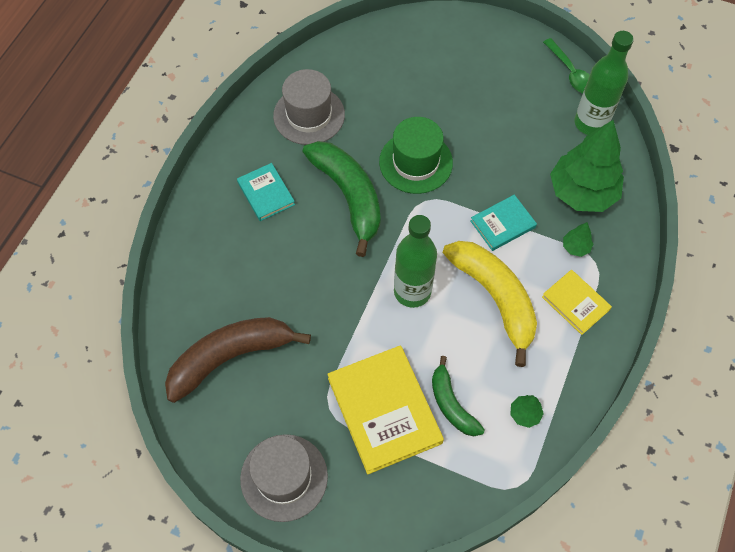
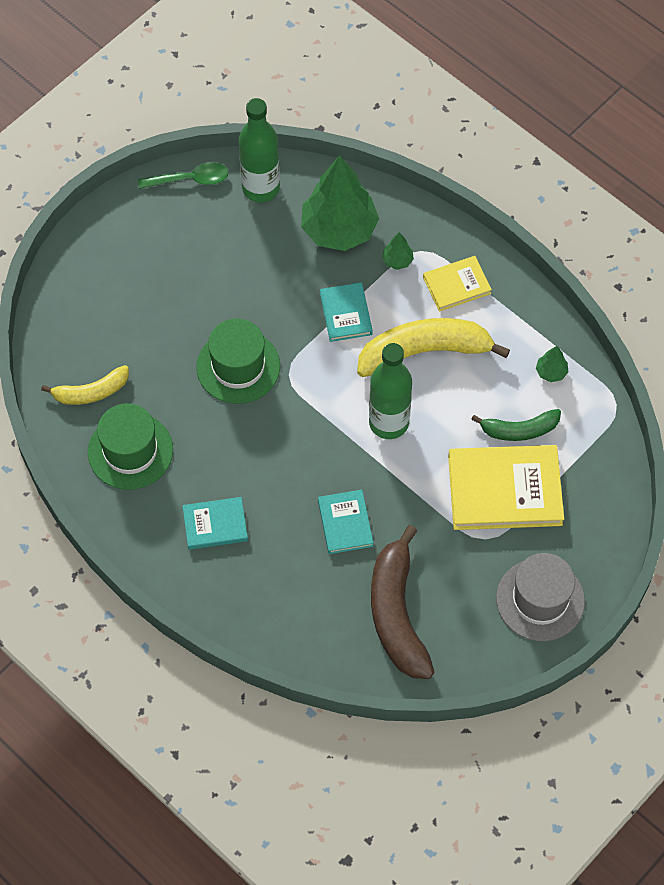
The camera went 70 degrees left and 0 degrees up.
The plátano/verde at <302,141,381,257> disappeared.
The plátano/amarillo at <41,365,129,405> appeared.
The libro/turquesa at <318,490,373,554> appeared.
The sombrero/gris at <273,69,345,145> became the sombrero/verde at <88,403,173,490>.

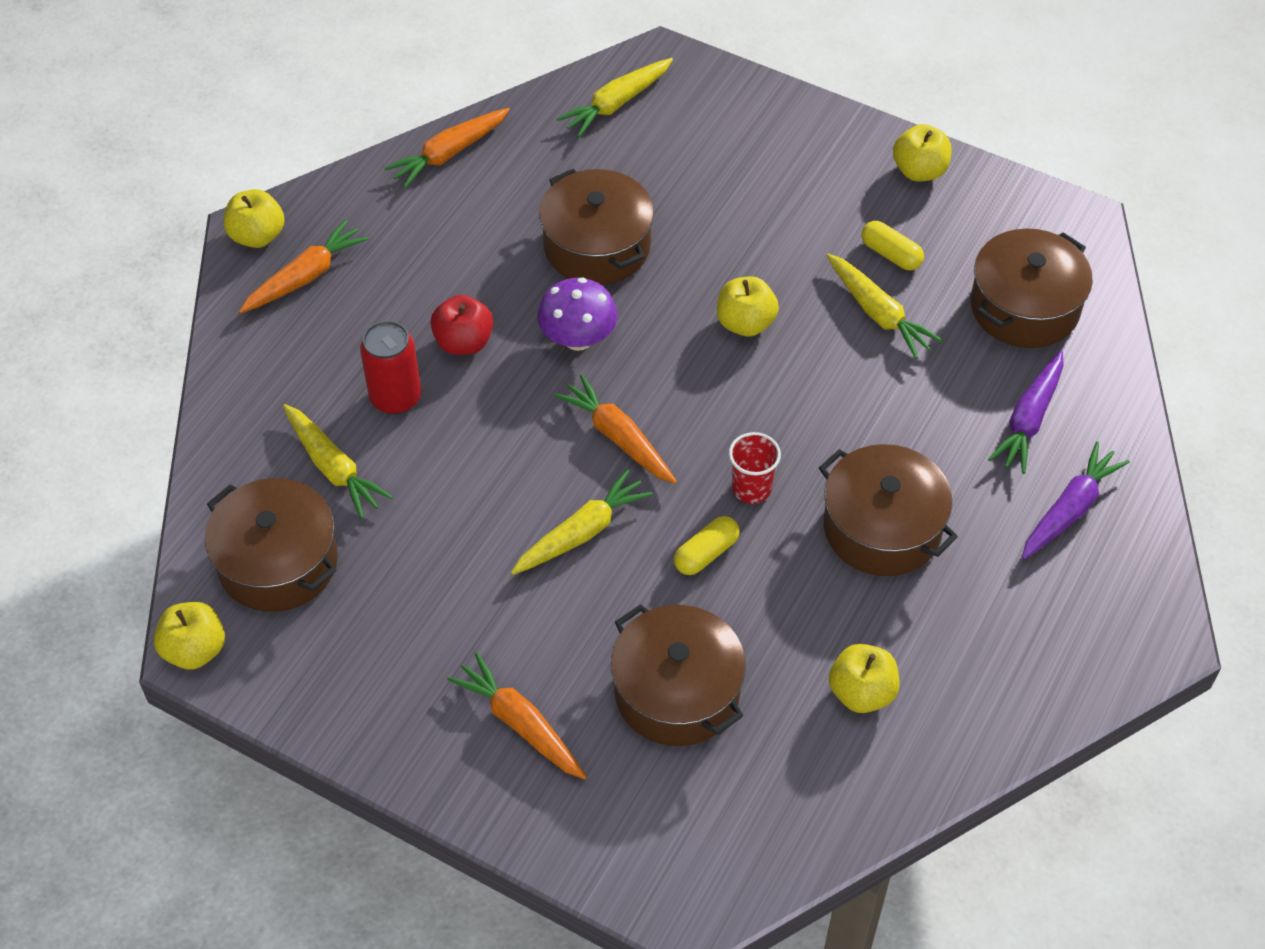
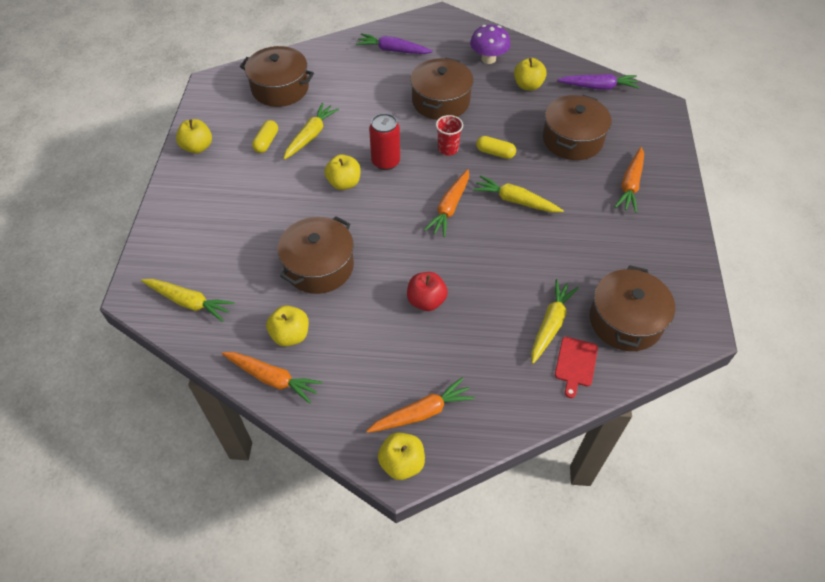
The camera went 115 degrees left and 0 degrees up.
The tabla de cortar/rojo at <555,337,598,398> appeared.
The manzana/amarillo moved from <154,602,225,670> to <266,305,309,346>.
The lata/rojo moved from <360,320,421,414> to <369,113,400,170>.
The seta/morado moved from <537,278,618,351> to <470,25,511,64>.
The zanahoria/morado moved from <988,350,1064,474> to <557,74,640,90>.
The zanahoria/naranja at <239,220,369,313> turned 135 degrees clockwise.

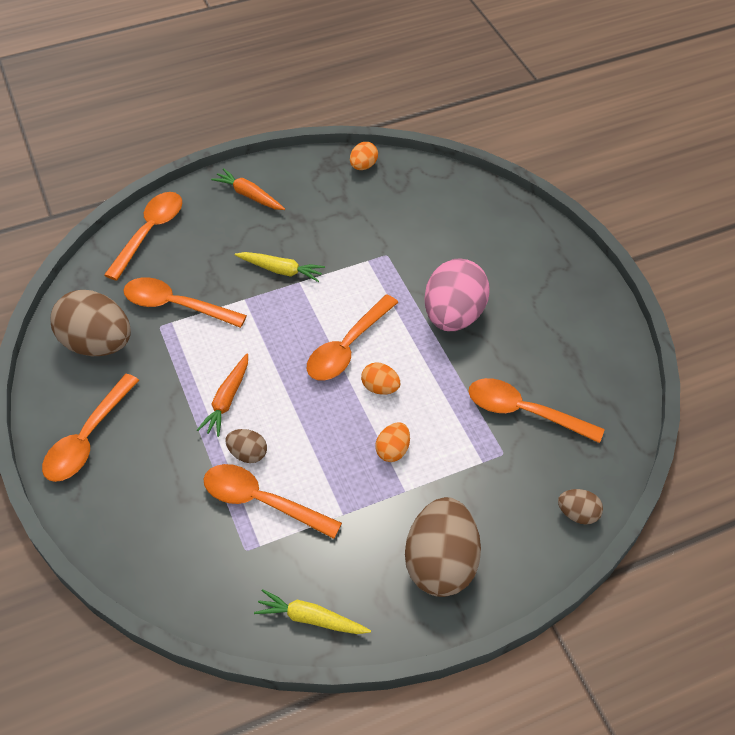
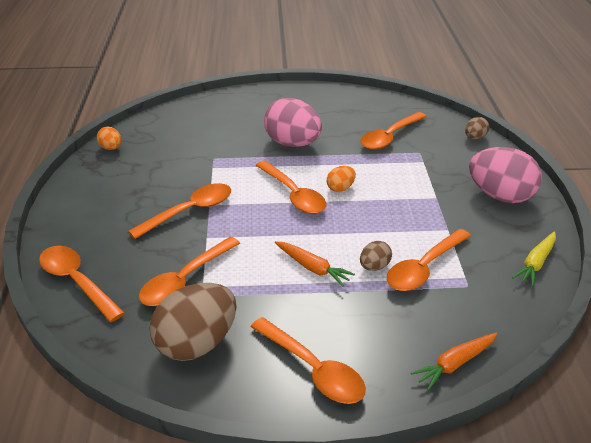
The camera went 70 degrees left and 15 degrees down.
The huevo/naranja at <376,422,410,462> disappeared.
The zanahoria/naranja moved from <211,168,285,210> to <411,333,497,391>.
The zanahoria/amarillo at <235,252,325,282> was replaced by the cuchara/naranja at <128,183,231,239>.
The huevo/marrón at <405,497,481,597> became the huevo/rosa at <469,147,542,203>.

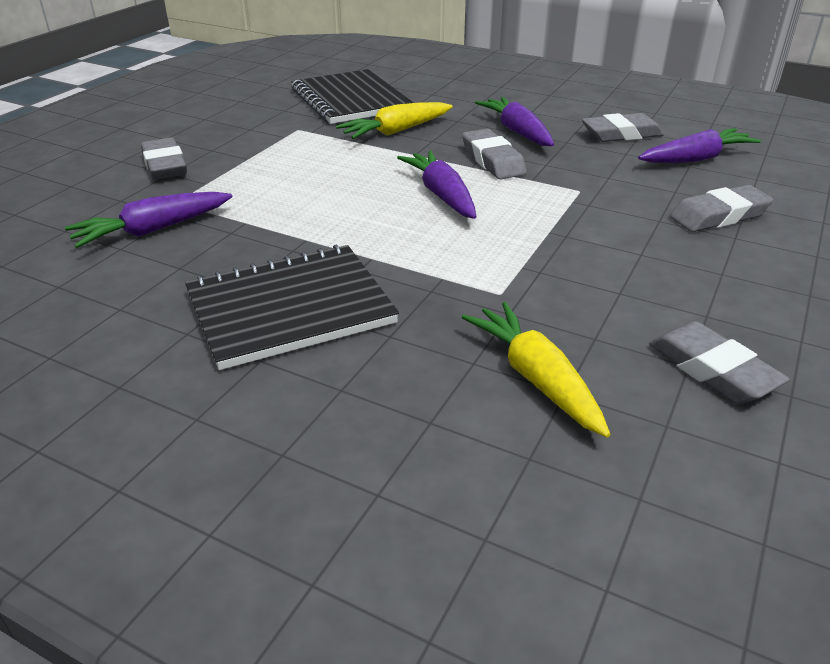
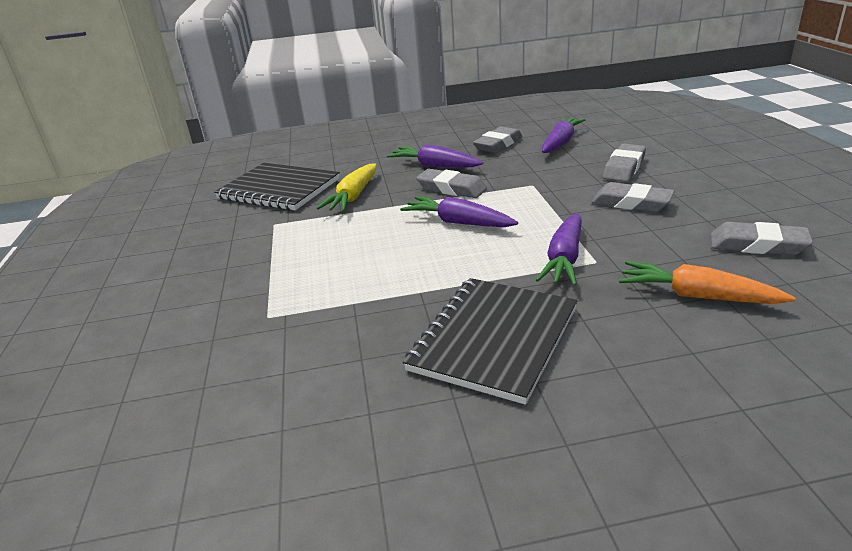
The camera went 35 degrees left and 5 degrees down.
The zanahoria/morado moved from <65,192,232,248> to <536,213,582,286>.
The goma de borrar/gris moved from <141,138,187,180> to <592,182,675,212>.
The zanahoria/amarillo at <462,302,610,437> became the zanahoria/naranja at <619,261,796,304>.

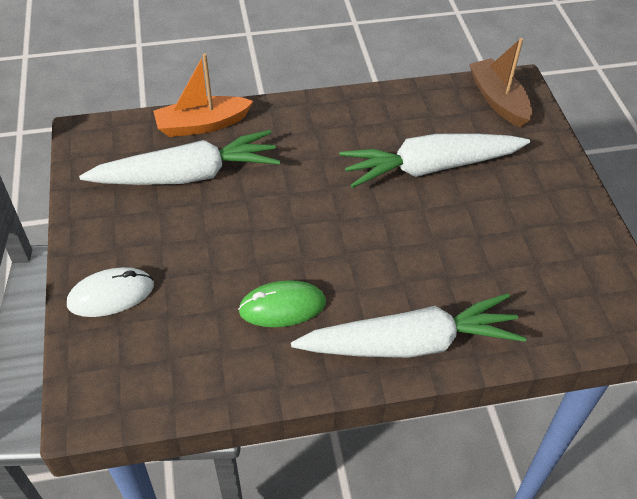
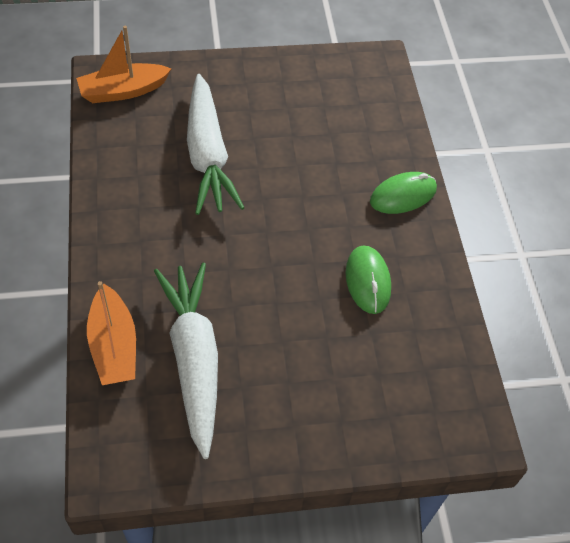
The camera went 90 degrees left and 5 degrees up.
The ratón/blanco at <67,267,154,317> disappeared.
The zanahoria/blanco at <291,293,527,358> was replaced by the ratón/verde at <370,172,437,214>.
The barco/marrón at <469,38,532,127> became the barco/naranja at <76,26,172,103>.

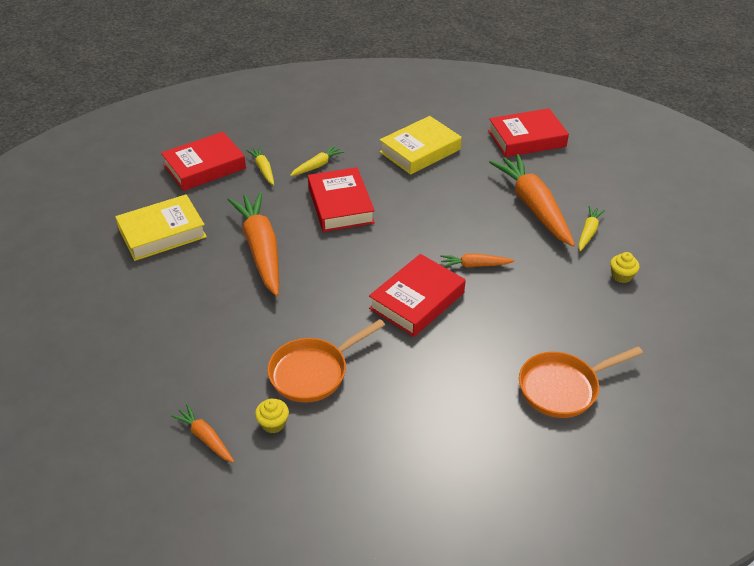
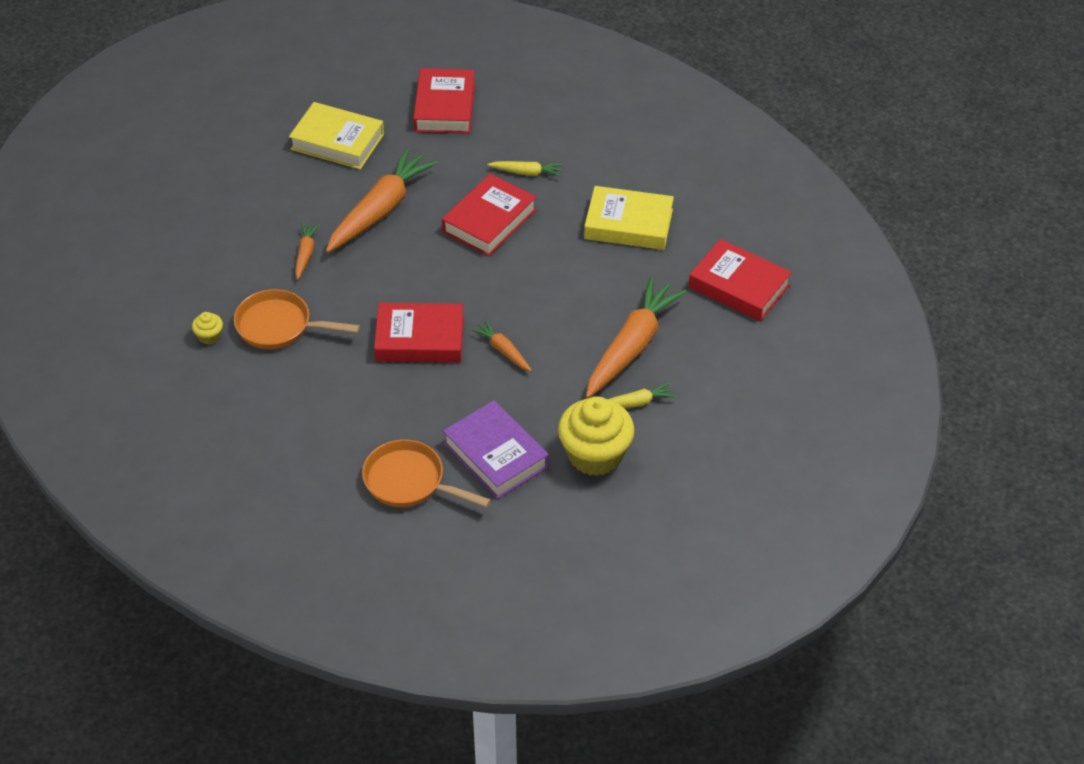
The camera went 50 degrees right and 5 degrees up.
The zanahoria/amarillo at <246,146,274,185> disappeared.
The libro/morado at <443,400,549,499> appeared.
The zanahoria/naranja moved from <171,404,234,463> to <295,223,320,280>.
The libro/rojo at <161,132,246,191> turned 75 degrees clockwise.
The magdalena/amarillo at <610,252,640,283> changed to 2.32 times the size.

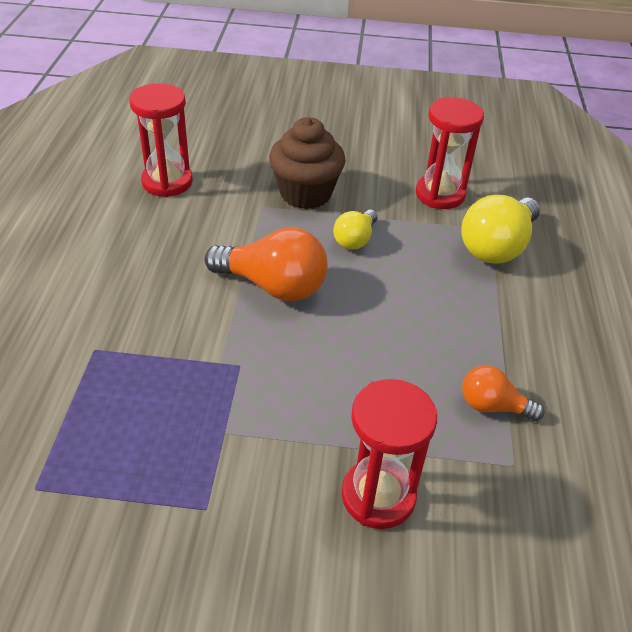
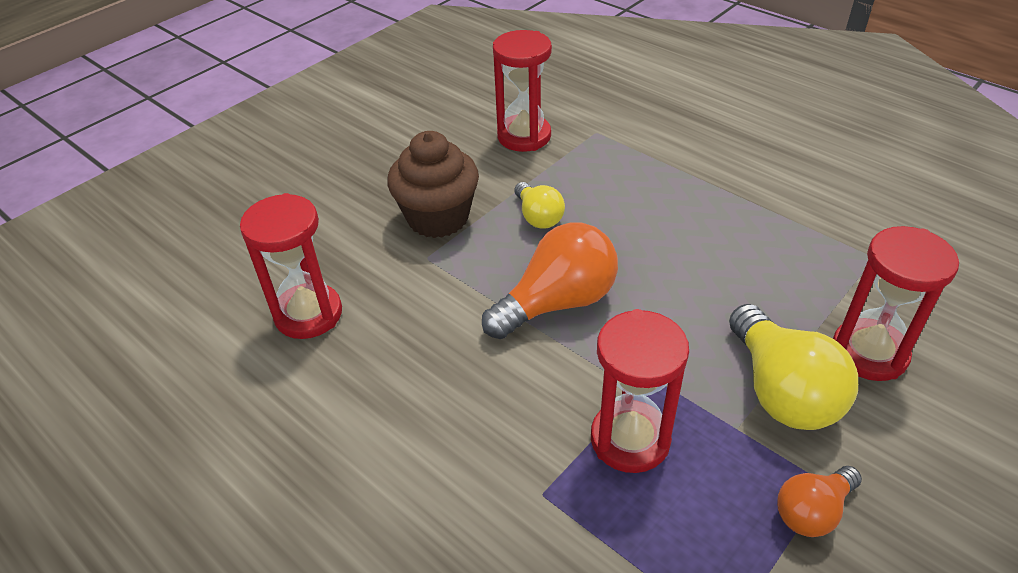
The camera went 50 degrees left and 0 degrees up.
The reloj de arena/rojo at <591,309,689,473> appeared.
The bombilla/amarillo moved from <461,195,540,264> to <729,304,858,430>.
The bombilla/naranja moved from <462,365,544,421> to <777,466,862,537>.

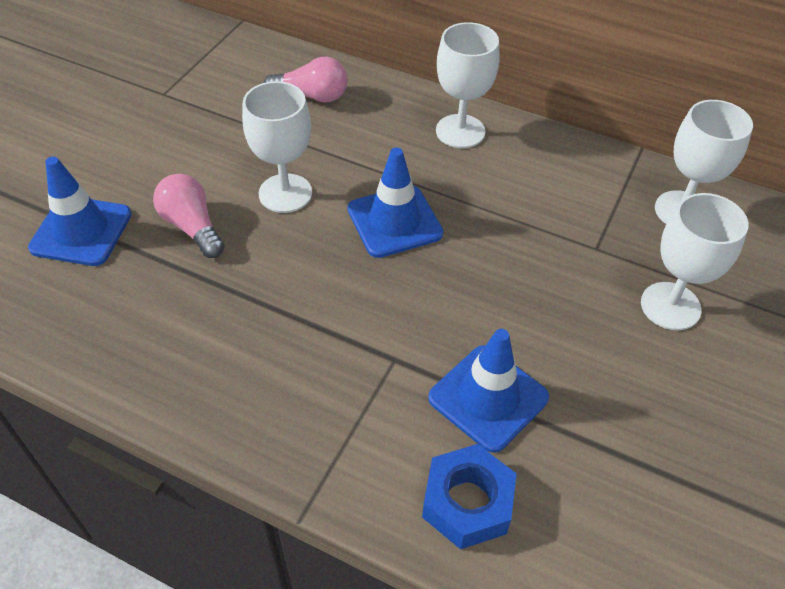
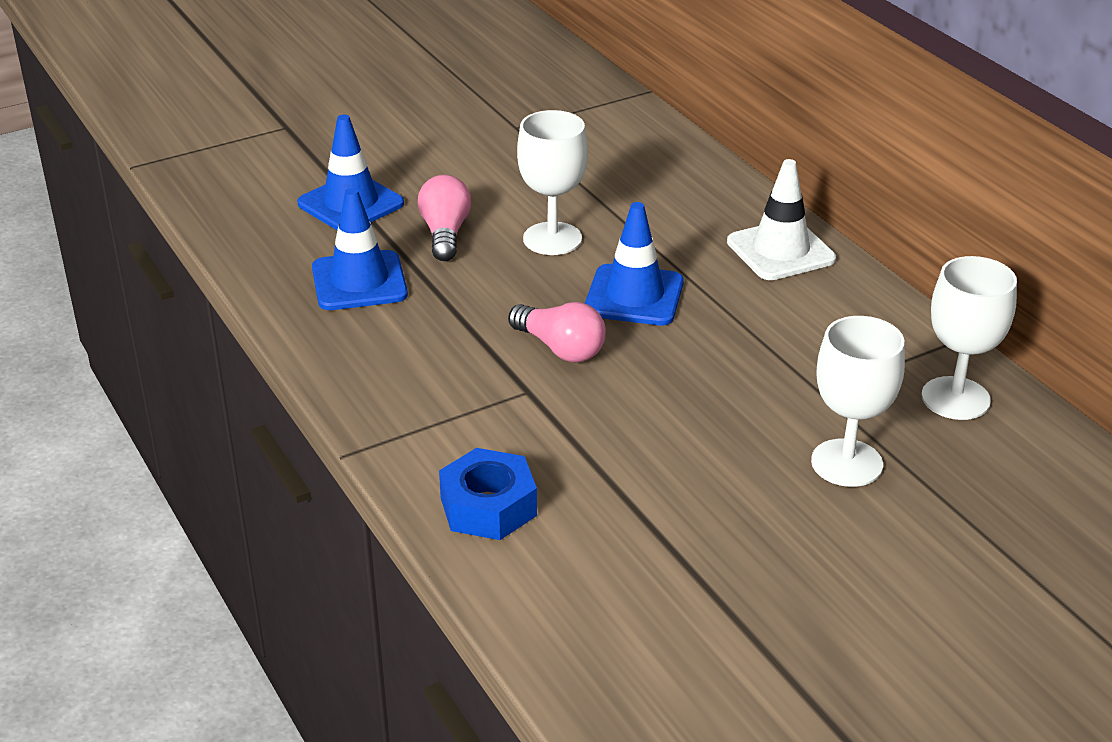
The camera went 35 degrees right and 15 degrees down.
The bombilla/rosa moved from <264,57,348,103> to <508,302,606,363>.
The cono de tráfico/azul moved from <428,329,549,453> to <312,188,408,310>.
The copa/blanco at <436,22,500,148> was replaced by the cono de tráfico/blanco at <727,159,836,280>.

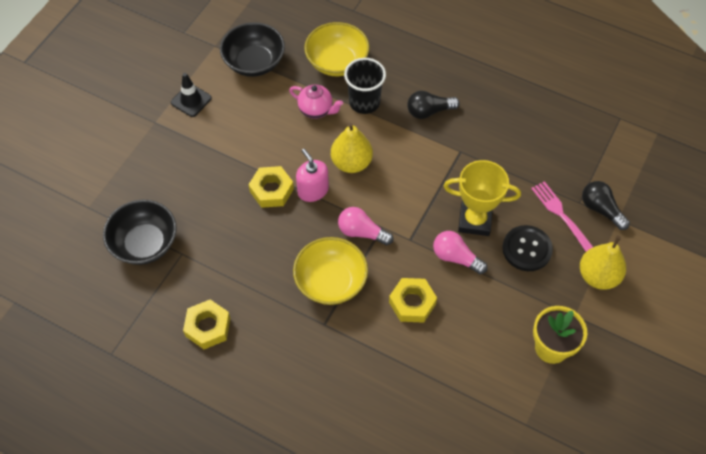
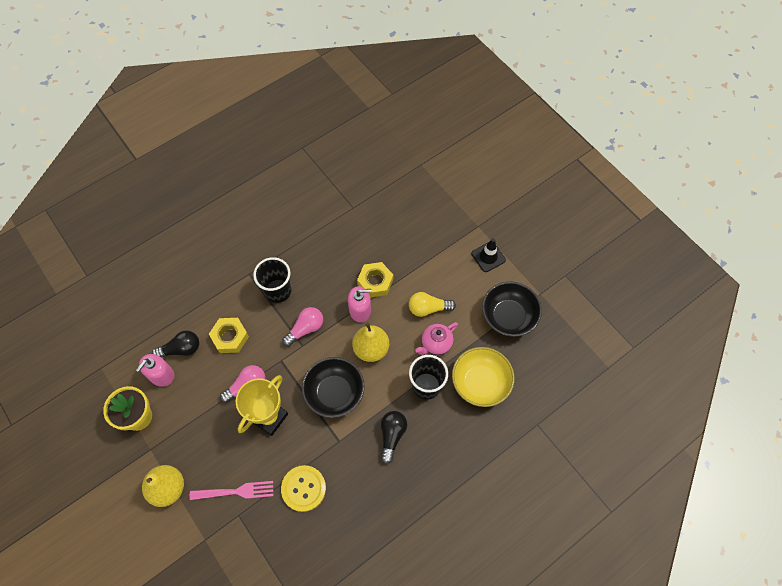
The camera went 115 degrees right and 5 degrees up.
The tuerca/amarillo at <183,300,230,349> disappeared.
The botón/negro at <502,225,553,271> disappeared.
The dispensador de jabón/rosa at <136,354,174,387> appeared.
The botón/amarillo at <281,465,326,512> appeared.
The bombilla/amarillo at <409,292,456,317> appeared.
The cuenco/negro moved from <103,199,177,265> to <302,357,365,418>.
The bombilla/negro moved from <582,181,630,230> to <152,331,199,358>.
The cuenco/amarillo at <293,237,368,305> was replaced by the vaso/negro at <253,257,291,303>.

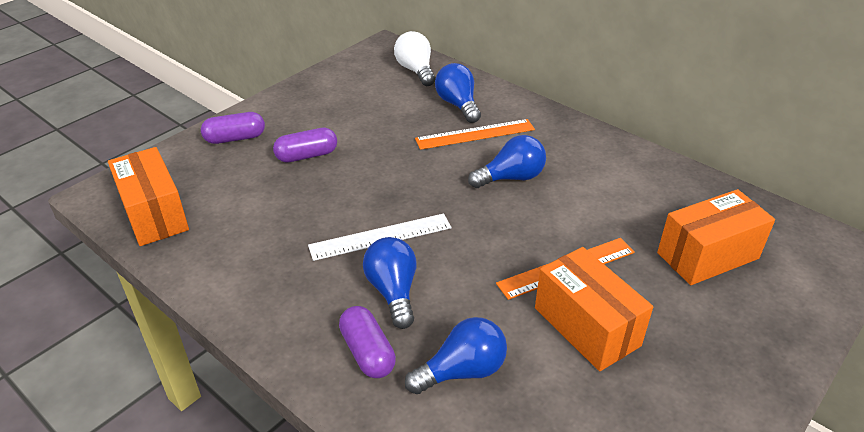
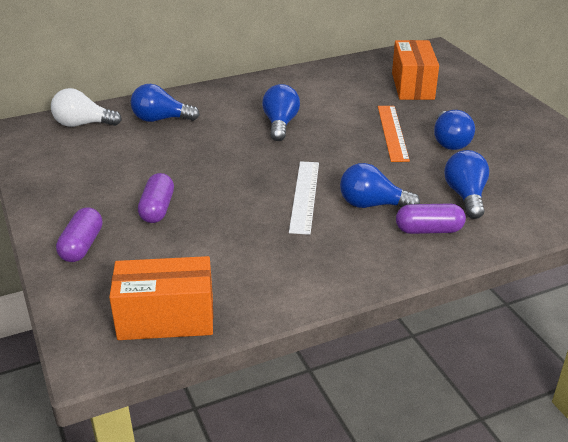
The camera went 65 degrees left and 5 degrees down.
The regla/naranja at <415,119,535,150> disappeared.
The caja/naranja at <535,247,653,371> was replaced by the bombilla/azul at <434,110,475,150>.

